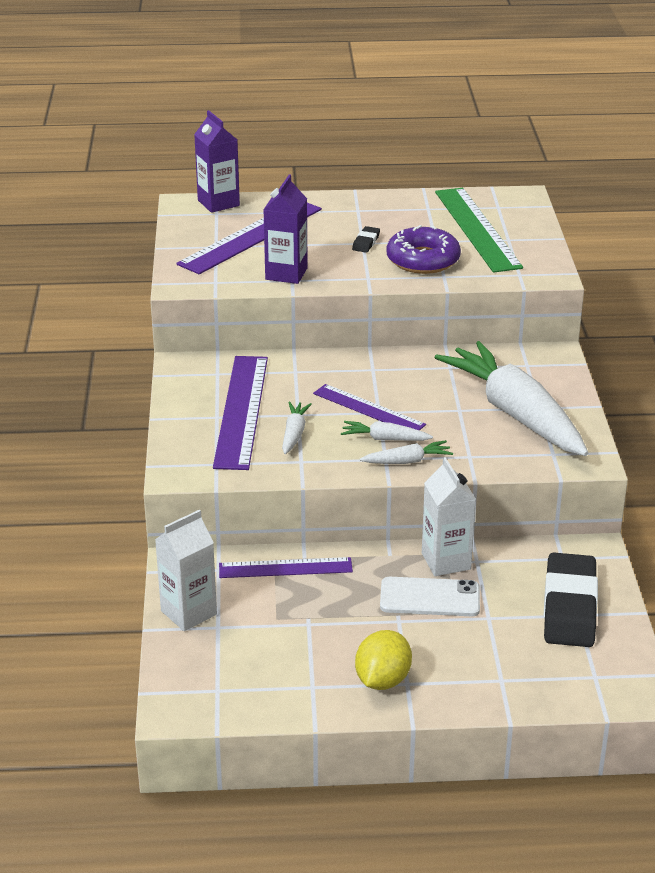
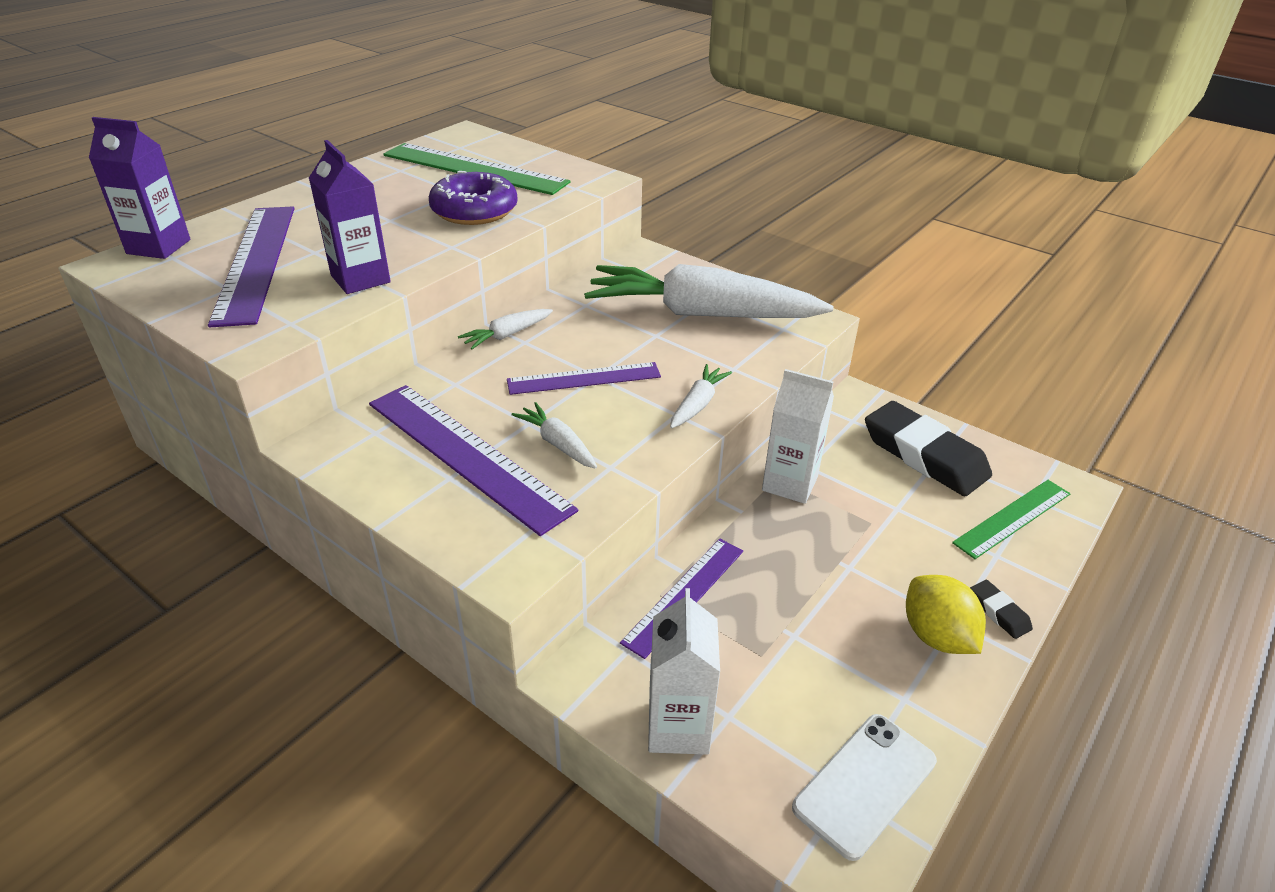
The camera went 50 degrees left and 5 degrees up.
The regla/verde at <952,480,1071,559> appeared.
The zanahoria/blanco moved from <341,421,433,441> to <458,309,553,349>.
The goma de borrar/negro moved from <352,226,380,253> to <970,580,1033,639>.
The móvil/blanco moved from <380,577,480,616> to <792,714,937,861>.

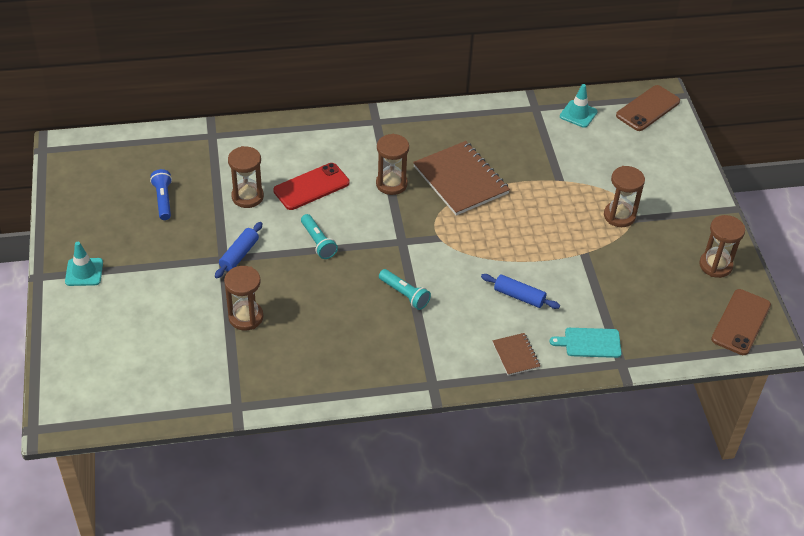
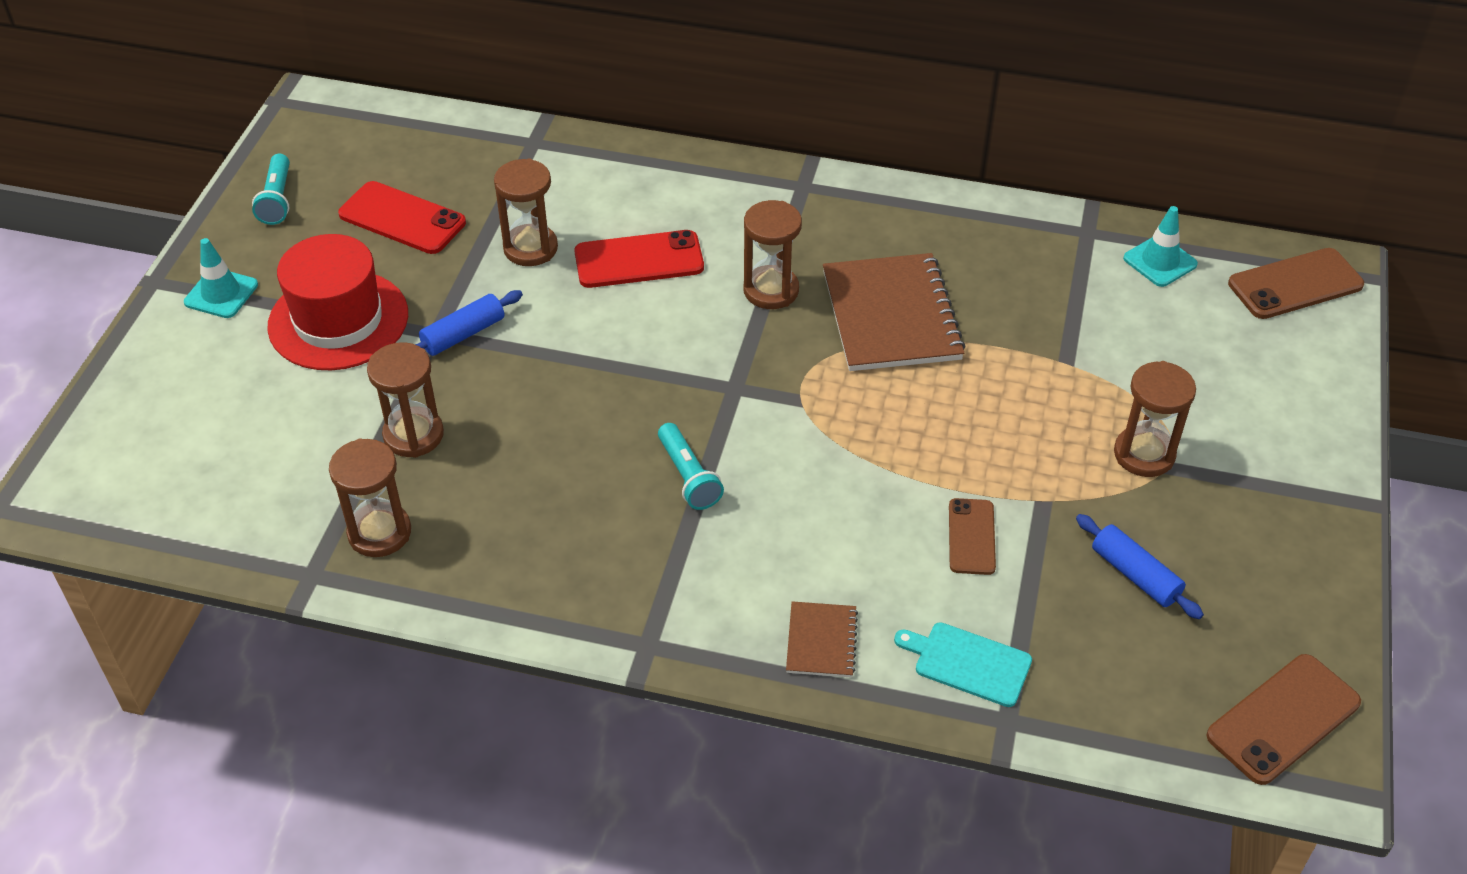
The camera went 25 degrees right and 0 degrees up.
The sombrero/rojo at <267,234,408,370> appeared.
The móvil/marrón at <949,498,996,575> appeared.
The lámpara de mano/turquesa moved from <301,214,338,259> to <252,153,290,225>.
The rodillo/azul moved from <481,274,560,309> to <1076,514,1204,619>.
The reloj de arena/marrón moved from <699,215,745,278> to <329,438,411,557>.
The lámpara de mano/azul at <150,169,172,220> was replaced by the móvil/rojo at <338,181,466,254>.

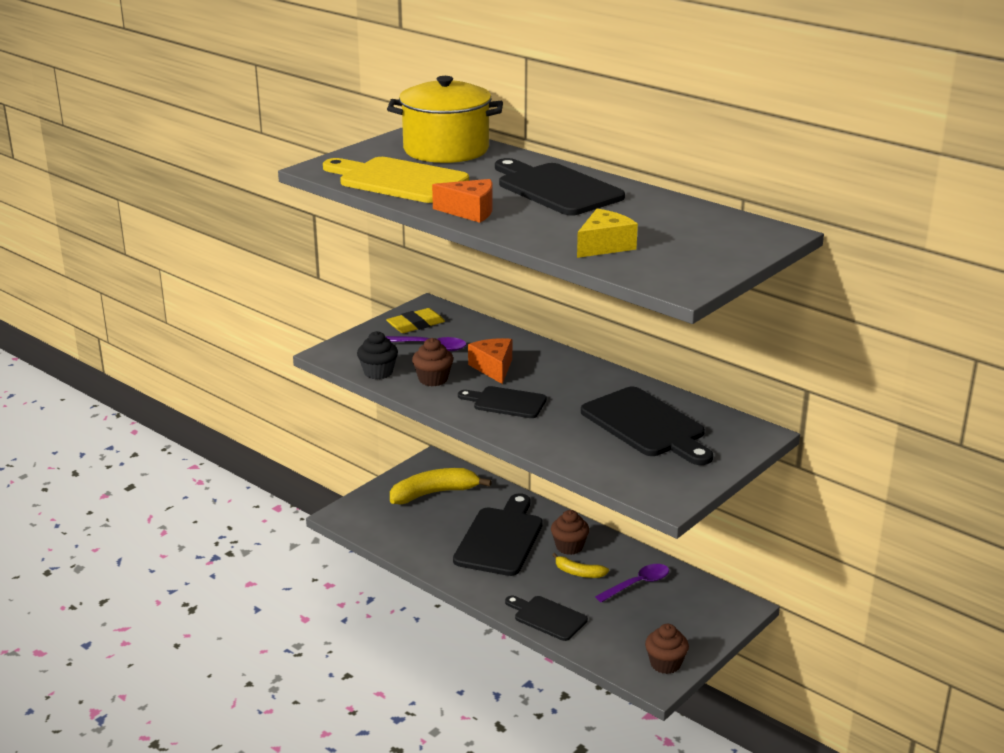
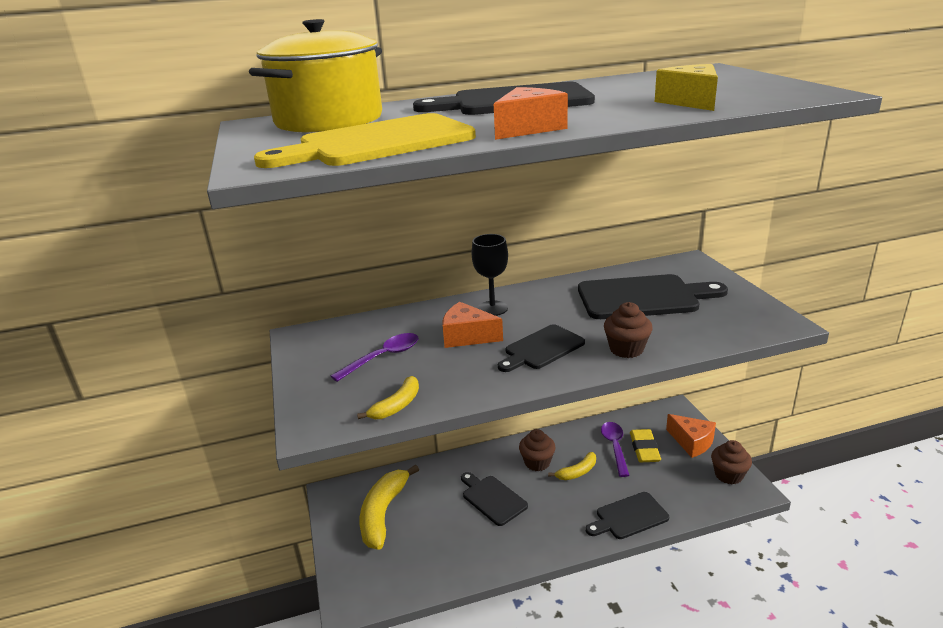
The camera went 55 degrees left and 0 degrees up.
The copa/negro at <472,234,508,316> appeared.
The queso/naranja at <666,414,716,458> appeared.
The goma de borrar/amarillo moved from <386,308,445,333> to <630,429,661,462>.
The magdalena/marrón moved from <412,338,453,386> to <604,302,653,358>.
The magdalena/negro at <357,331,398,379> was replaced by the plátano/amarillo at <357,376,419,419>.
The tabla de cortar/negro at <453,493,543,576> changed to 0.59 times the size.

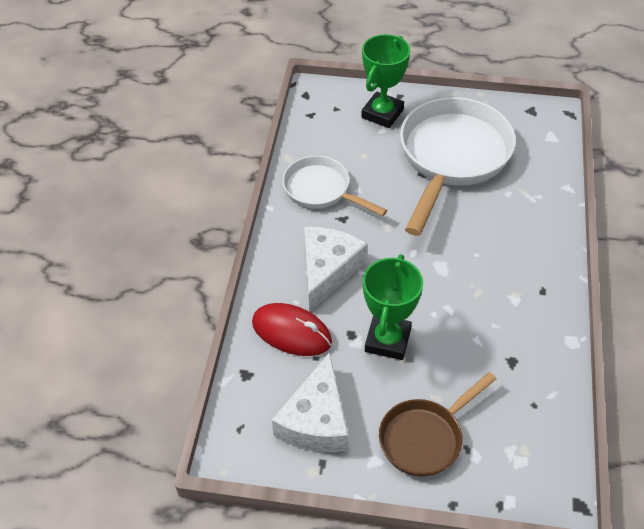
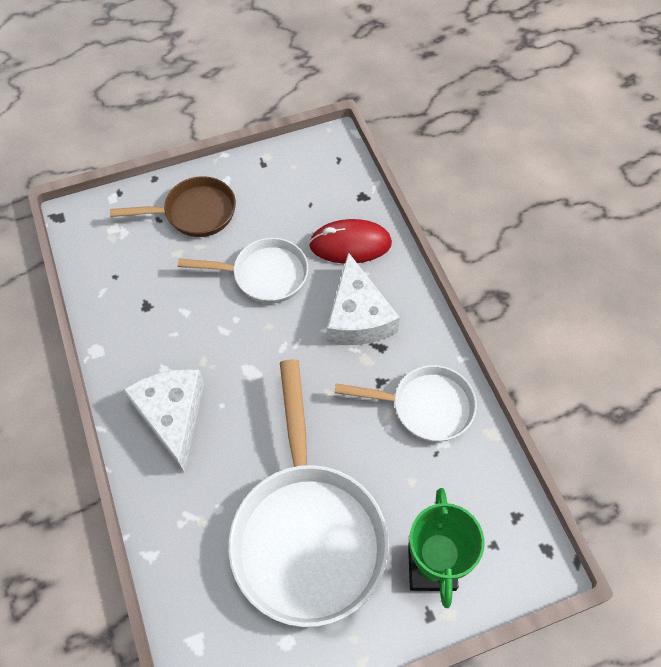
The camera went 150 degrees right and 10 degrees up.
The queso/blanco moved from <272,352,349,452> to <123,369,204,473>.
The trofeo/verde at <363,254,423,360> was replaced by the sartén/blanco at <178,238,308,303>.
The sartén/marrón at <379,372,496,477> turned 60 degrees clockwise.

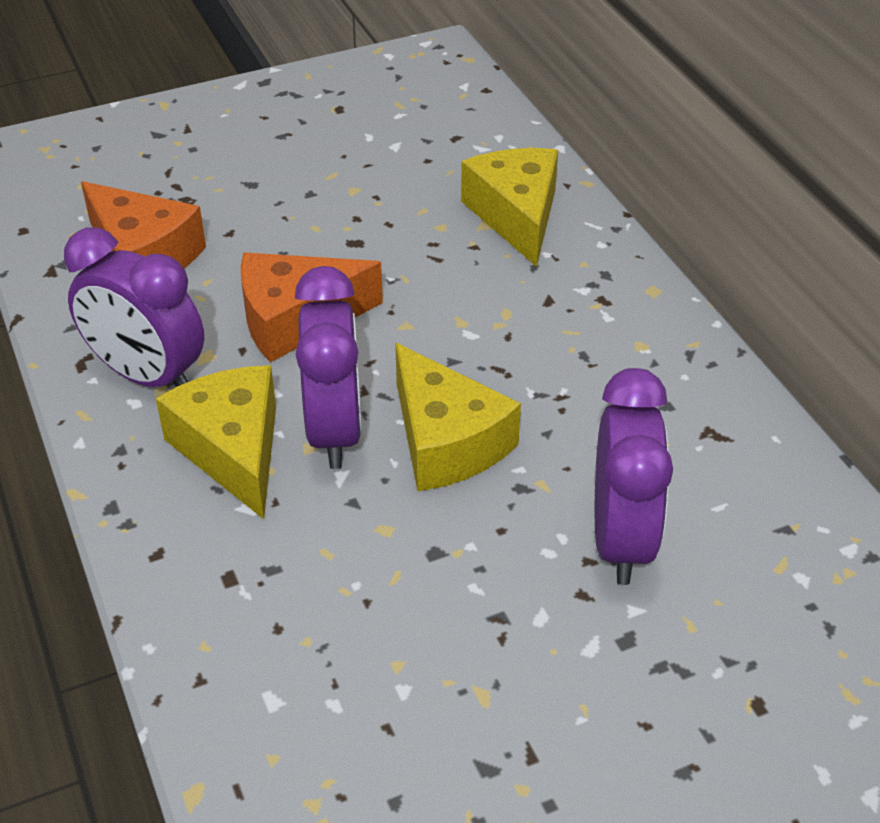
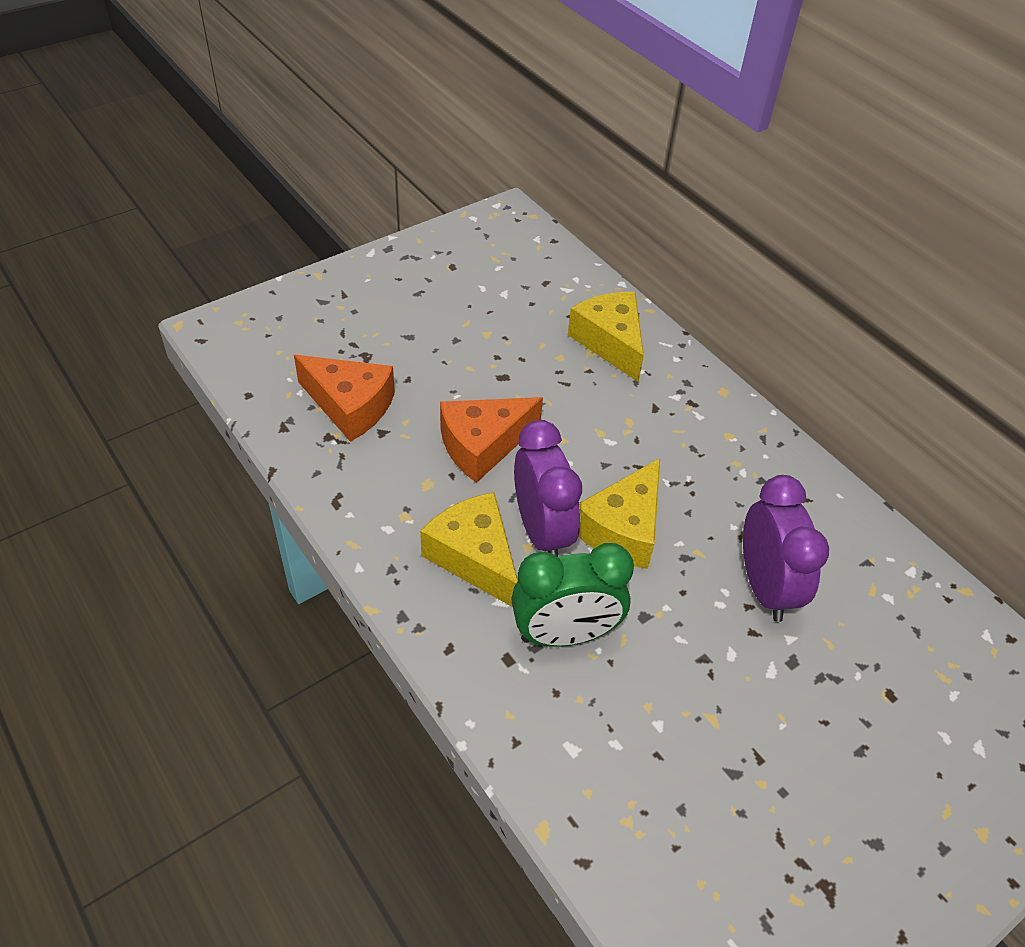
The camera went 15 degrees left and 5 degrees up.
The despertador/morado at <64,227,204,387> disappeared.
The despertador/verde at <511,543,634,647> appeared.
The queso/amarillo at <395,343,521,491> turned 75 degrees clockwise.

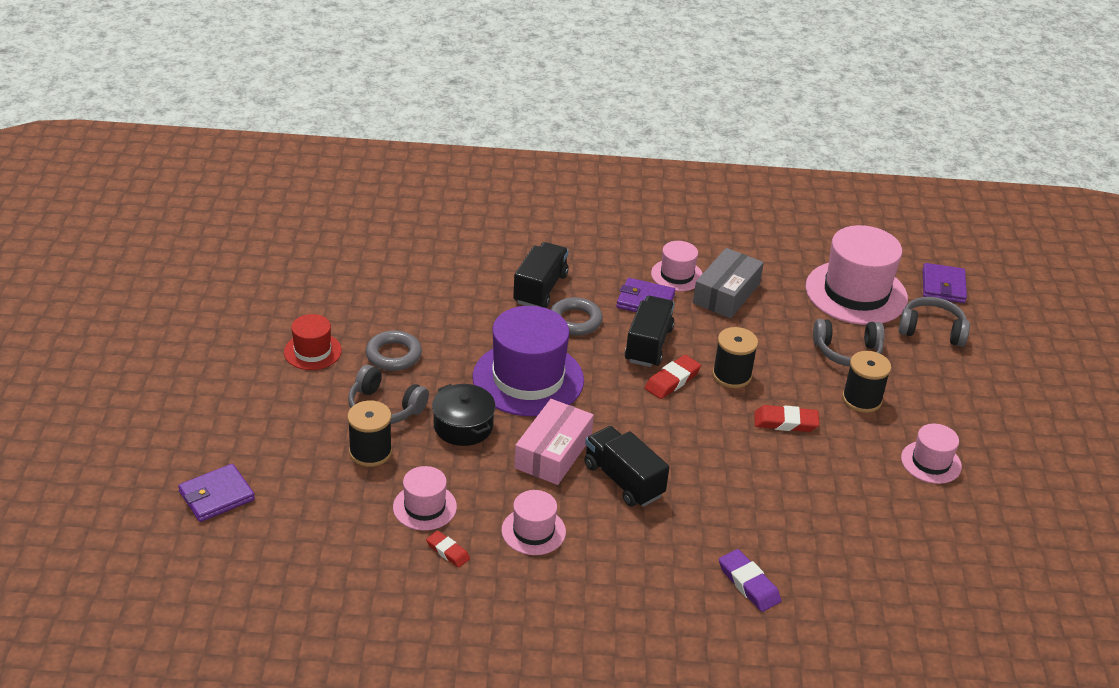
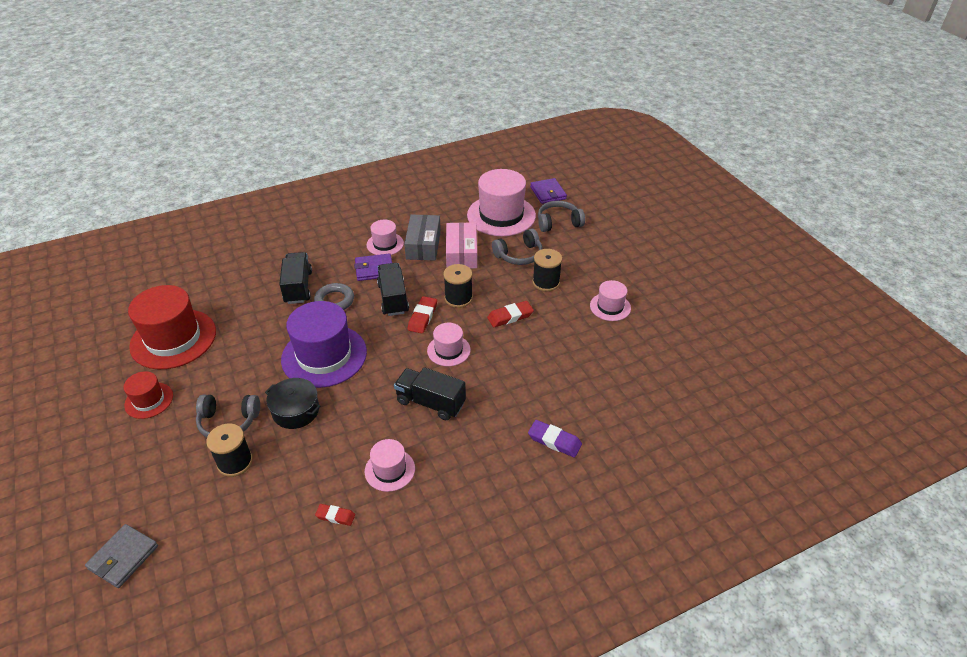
The camera went 25 degrees left and 5 degrees up.
The anillo/gris at <366,331,422,371> disappeared.
The sombrero/rojo at <128,285,216,369> appeared.
The sombrero/rosa moved from <393,466,457,531> to <427,323,471,366>.
The caja/rosa moved from <514,399,594,485> to <446,222,477,268>.
The cartera/morado at <178,464,255,522> became the cartera/gris at <85,524,158,588>.

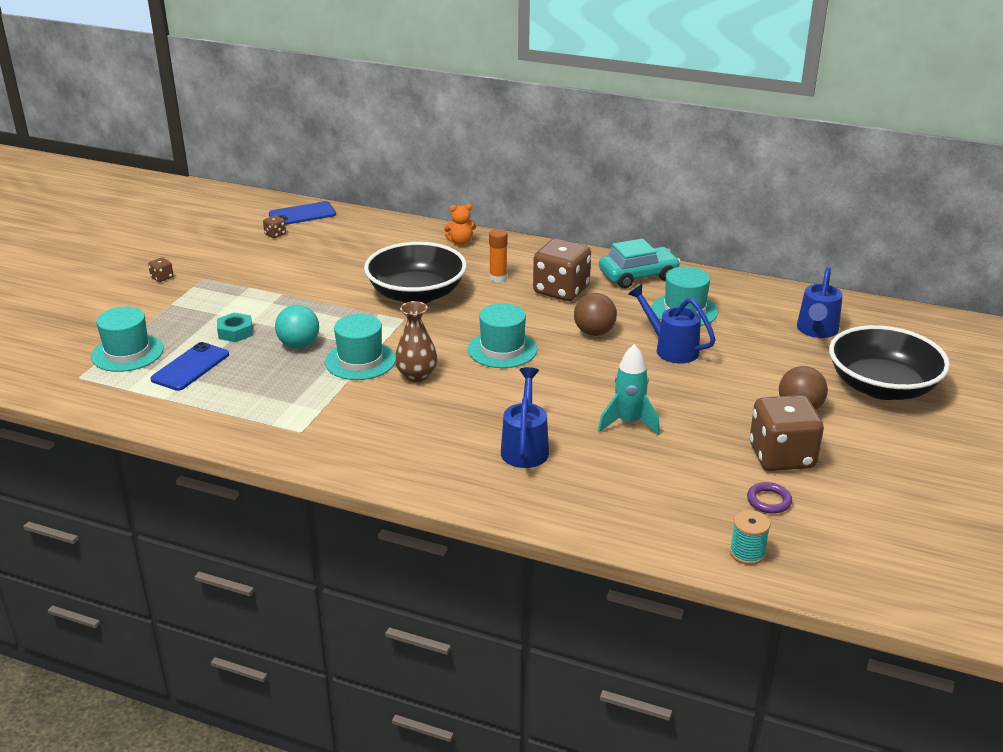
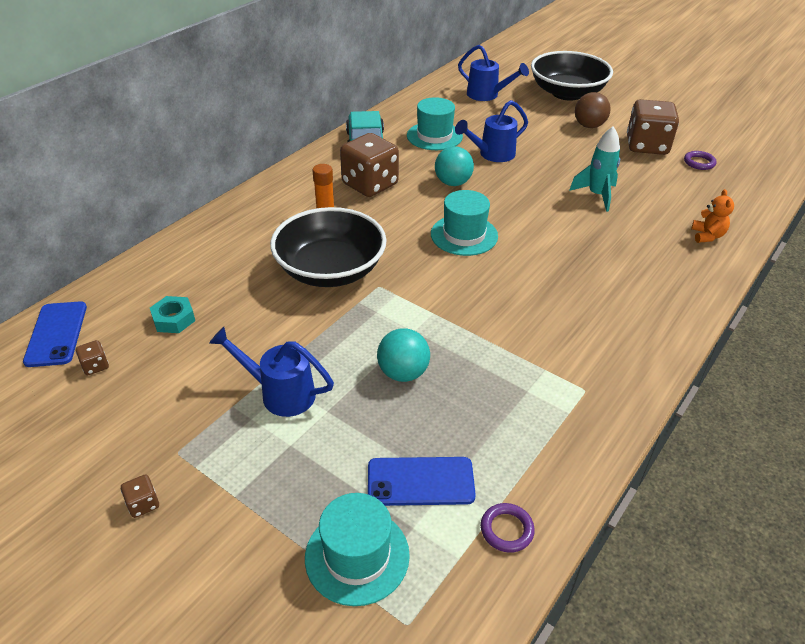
The camera went 75 degrees left and 10 degrees up.
The sombrero/turquesa at <325,314,395,380> disappeared.
The florero/marrón at <395,301,438,382> disappeared.
The carrete/turquesa at <730,510,770,565> disappeared.
The anillo/morado at <481,503,535,553> appeared.
The tuerca/turquesa moved from <217,313,253,342> to <150,296,195,333>.
The osito/naranja moved from <444,204,476,245> to <691,189,734,243>.
The regadera/azul moved from <501,367,549,468> to <209,327,334,417>.
The pelota/marrón at <574,293,617,336> became the pelota/turquesa at <435,146,474,186>.
The móvil/azul at <150,342,229,391> turned 45 degrees counterclockwise.

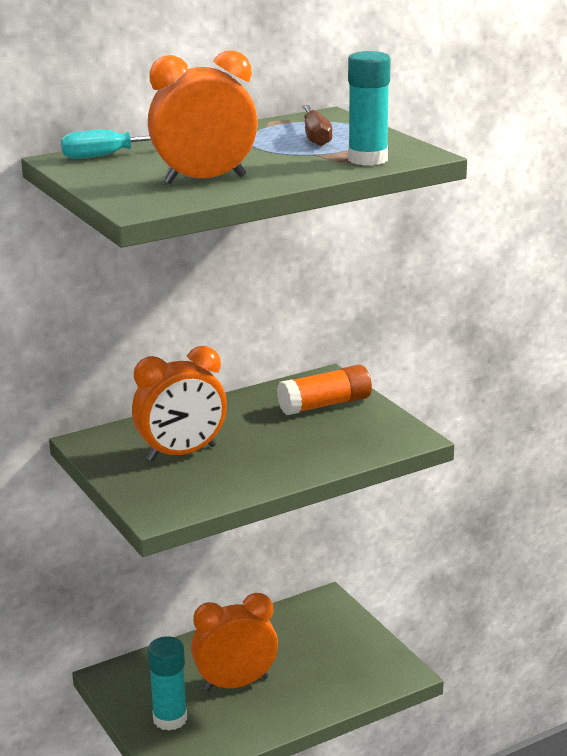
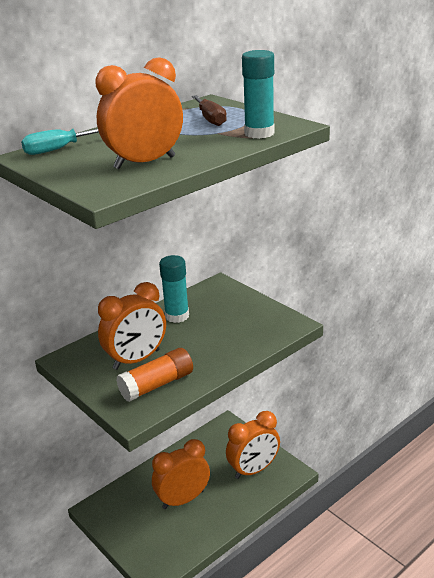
The camera went 10 degrees left and 5 degrees up.
The despertador/naranja at <226,411,280,479> appeared.
The barra de pegamento/turquesa moved from <148,636,187,731> to <159,255,189,323>.
The barra de pegamento/naranja moved from <277,365,372,415> to <116,348,193,402>.

